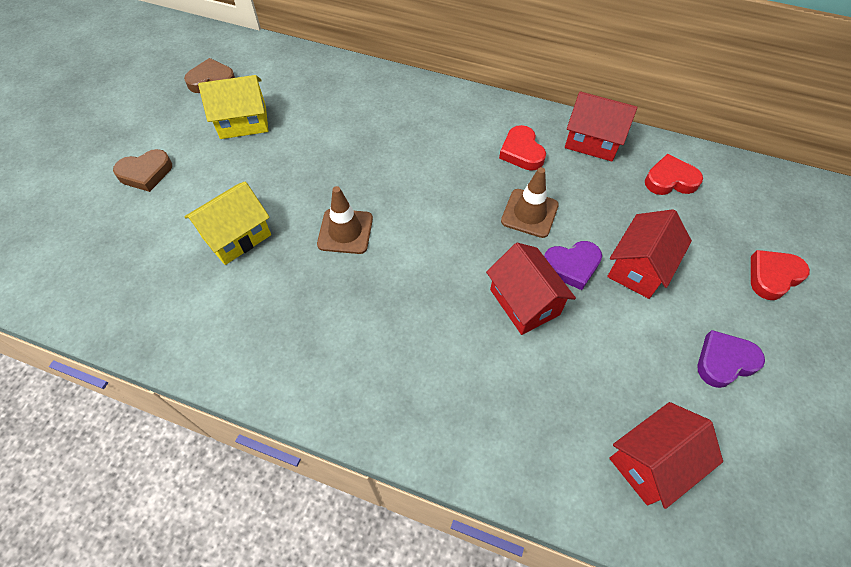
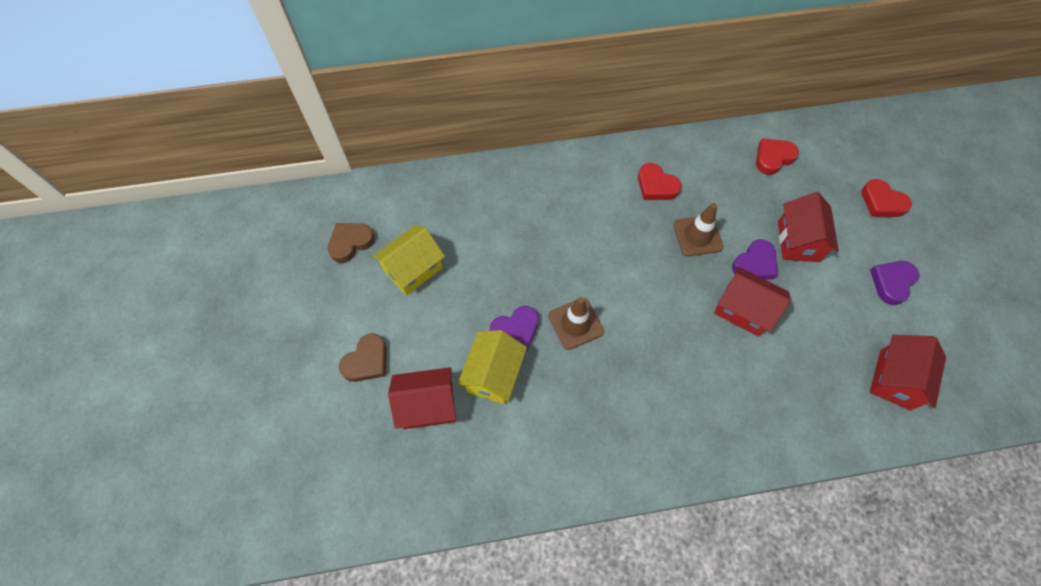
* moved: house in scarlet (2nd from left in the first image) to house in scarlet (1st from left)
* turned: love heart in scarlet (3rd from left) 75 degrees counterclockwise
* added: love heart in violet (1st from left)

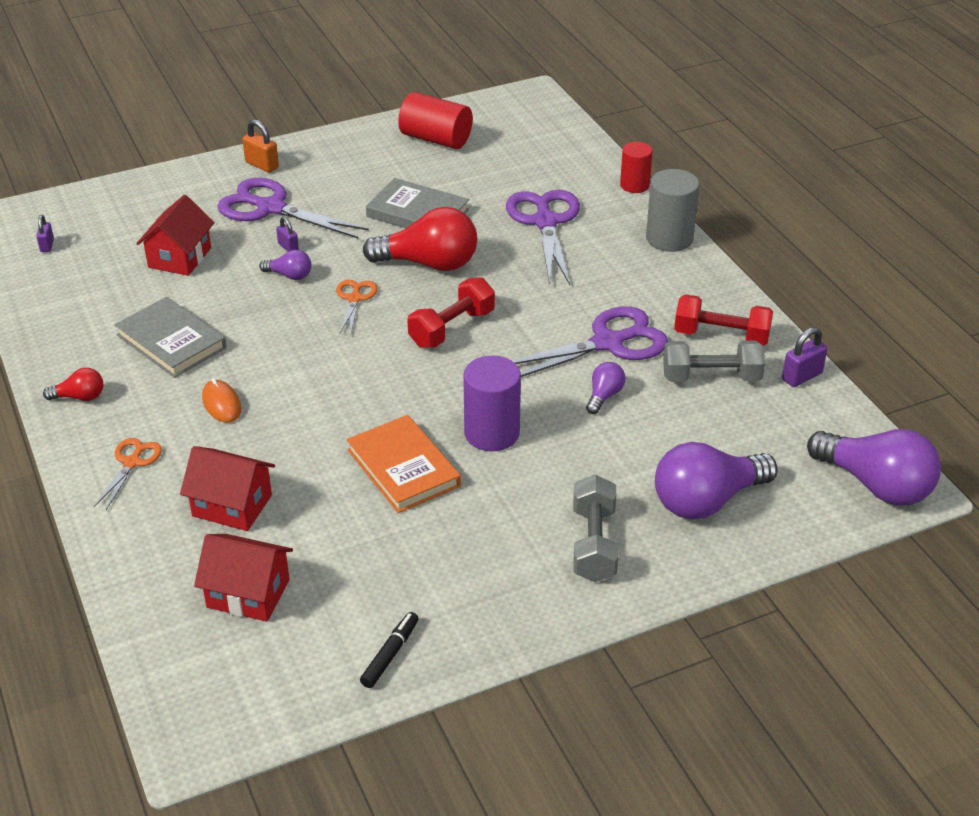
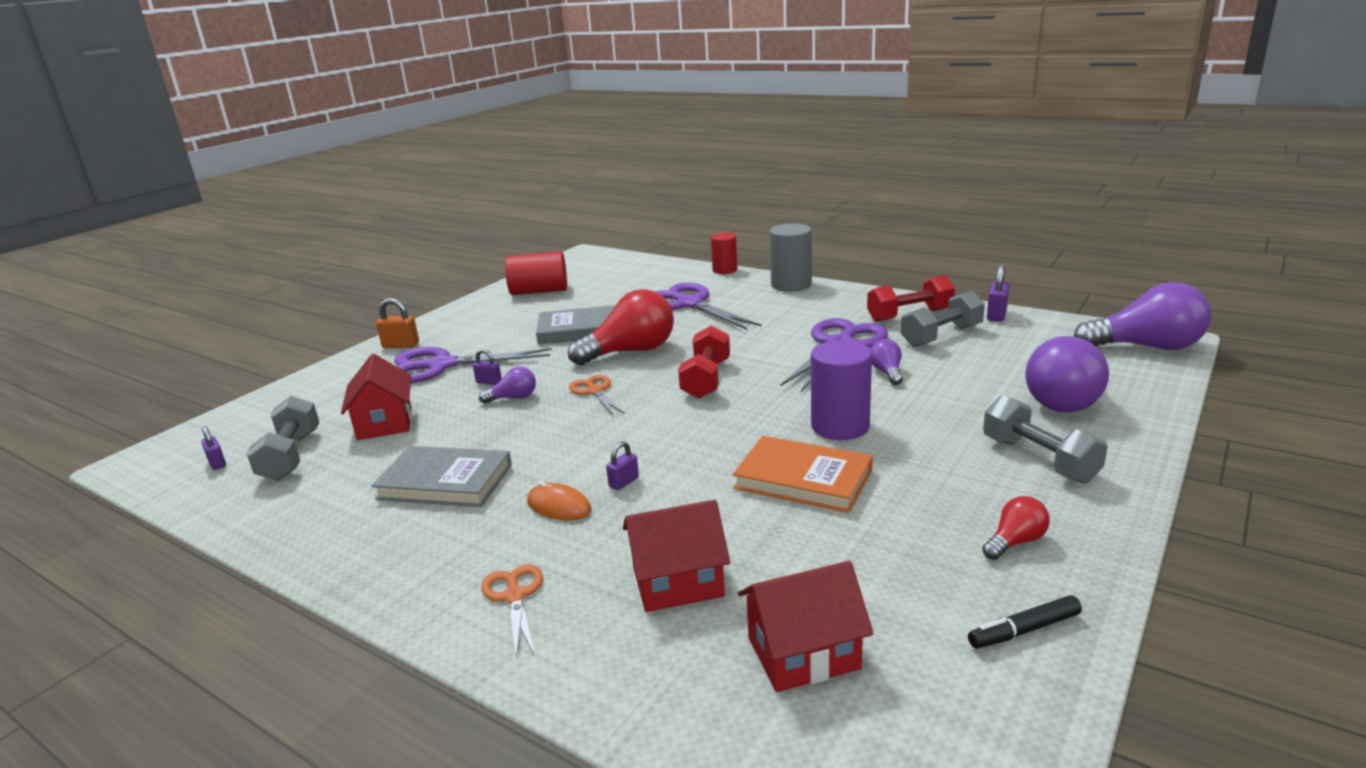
* moved: bulb in scarlet (1st from left in the first image) to bulb in scarlet (2nd from left)
* turned: marker in ebony 105 degrees counterclockwise
* added: free weight in gray (1st from left)
* added: small lock in violet (3rd from left)

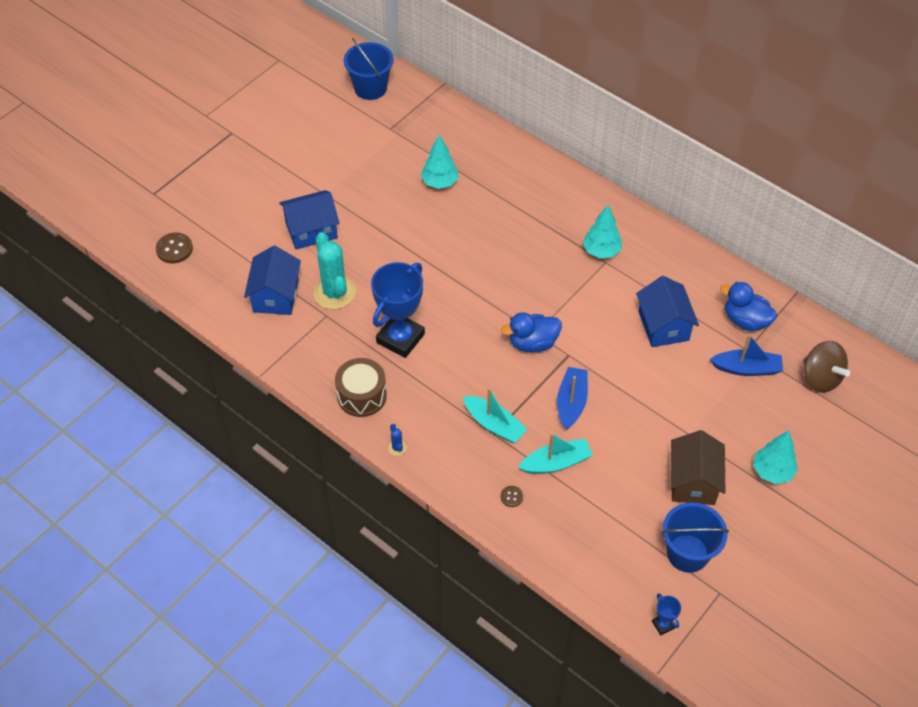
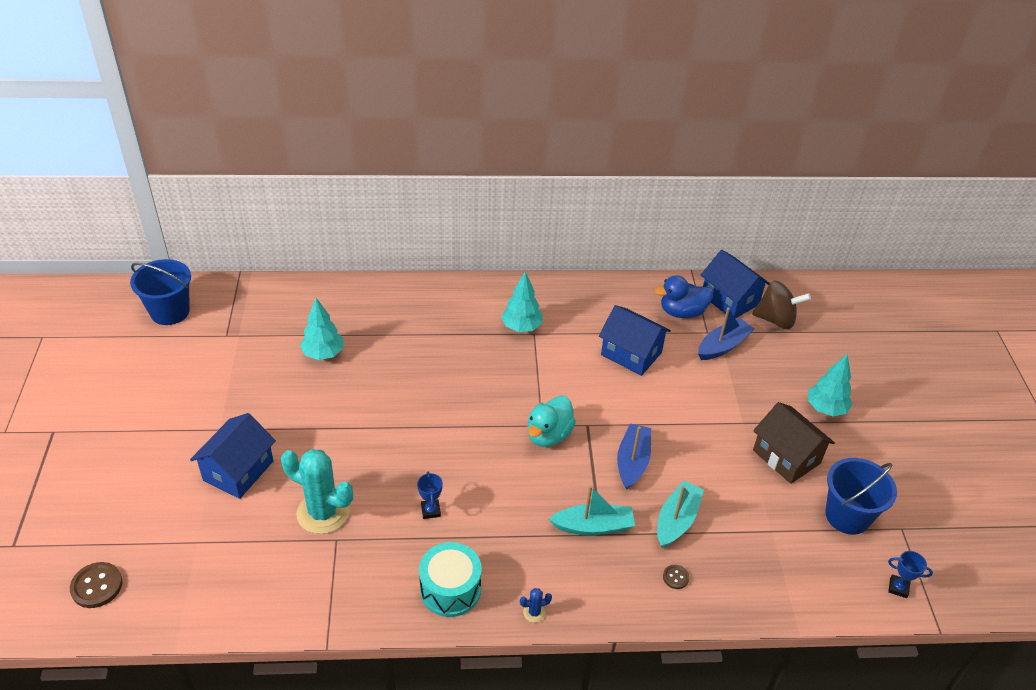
* moved: house in blue (1st from left in the first image) to house in blue (3rd from left)
* recoloured: toy drum in russet to toy drum in teal
* resized: prize cup in blue (1st from left) x0.42
* turned: prickly plant in blue 45 degrees counterclockwise
* recoloured: rubber duck in blue (1st from left) to rubber duck in teal
* turned: boat in blue (1st from left) 45 degrees clockwise

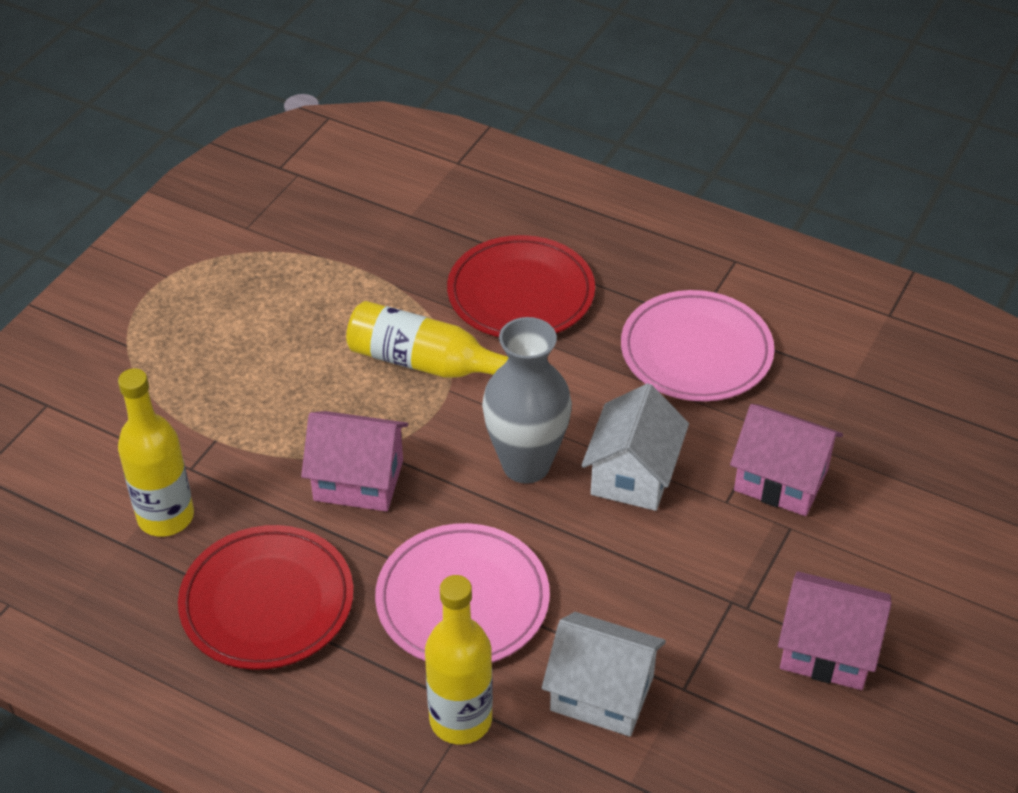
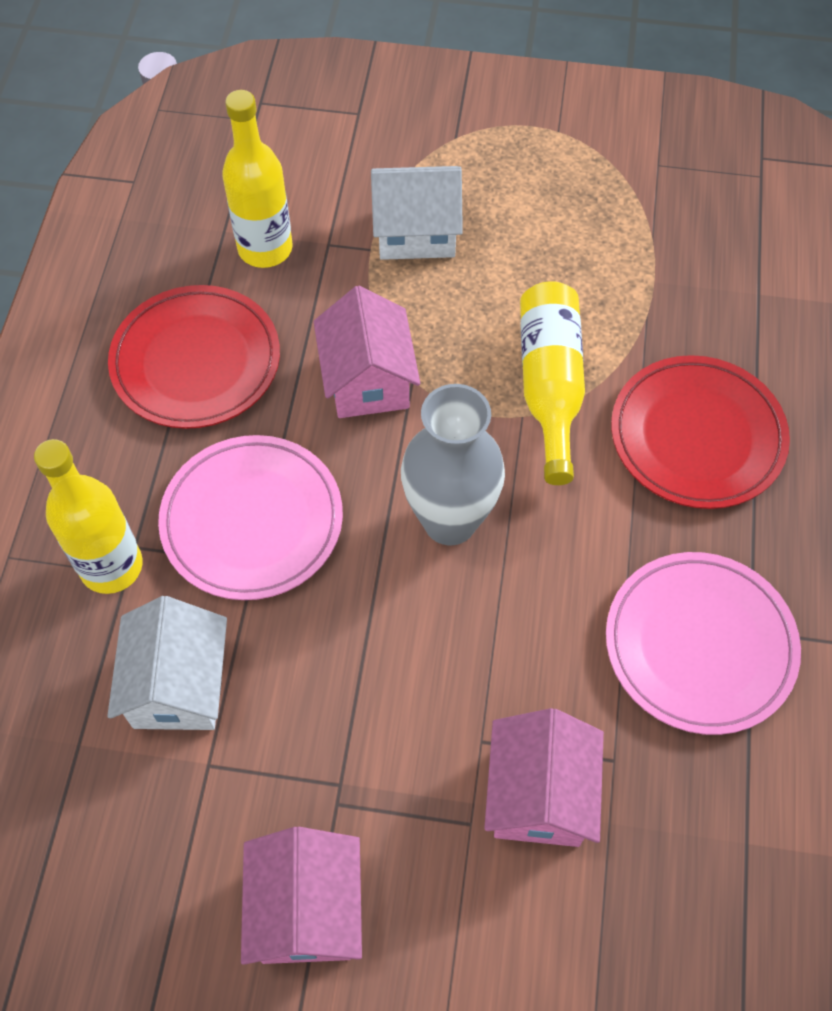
* moved: house in snow-white (2nd from left)

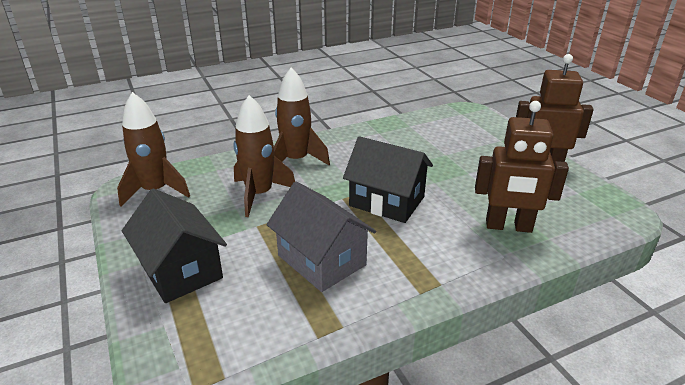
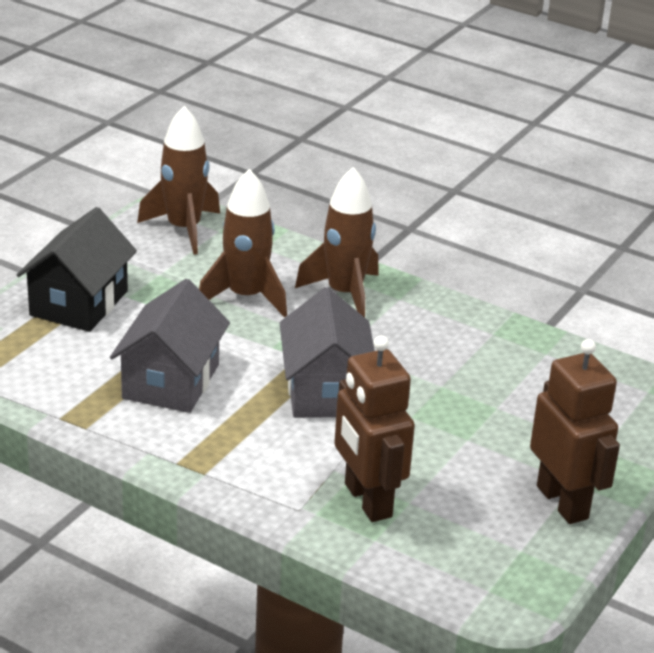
* recoloured: house in ebony (2nd from left) to house in gray (2nd from left)

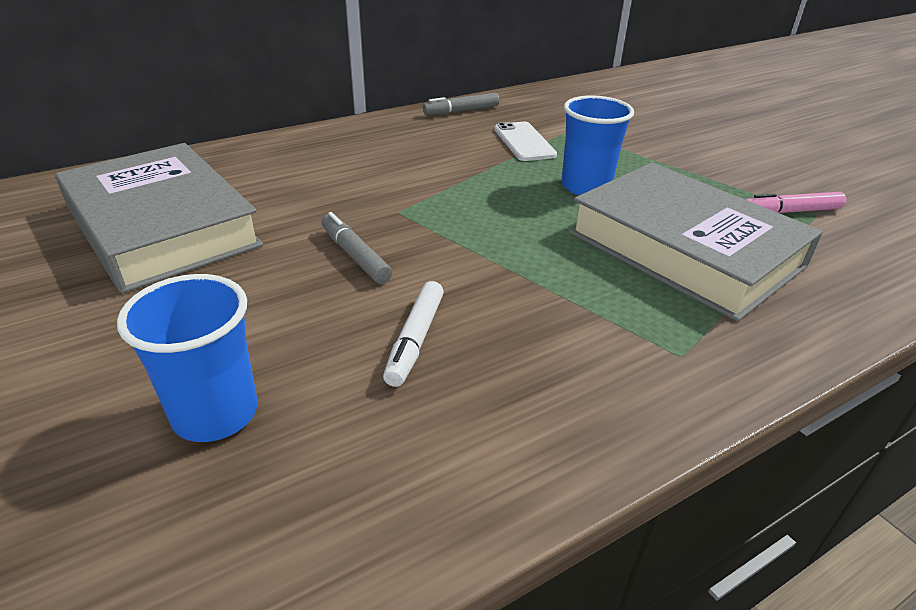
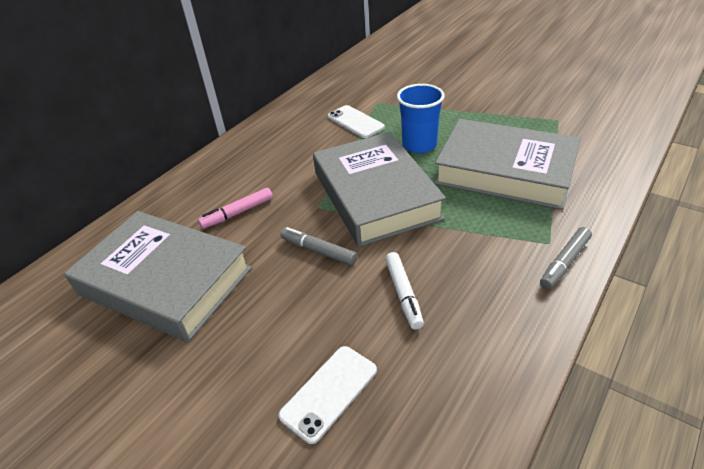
* replaced: beaker in blue (1st from left) to phone in snow-white (1st from left)
* moved: marker in gray (2nd from left)
* moved: marker in rose-pink
* added: hardcover in gray (2nd from left)

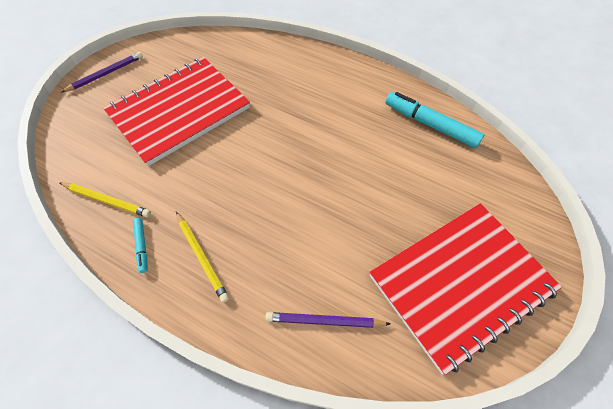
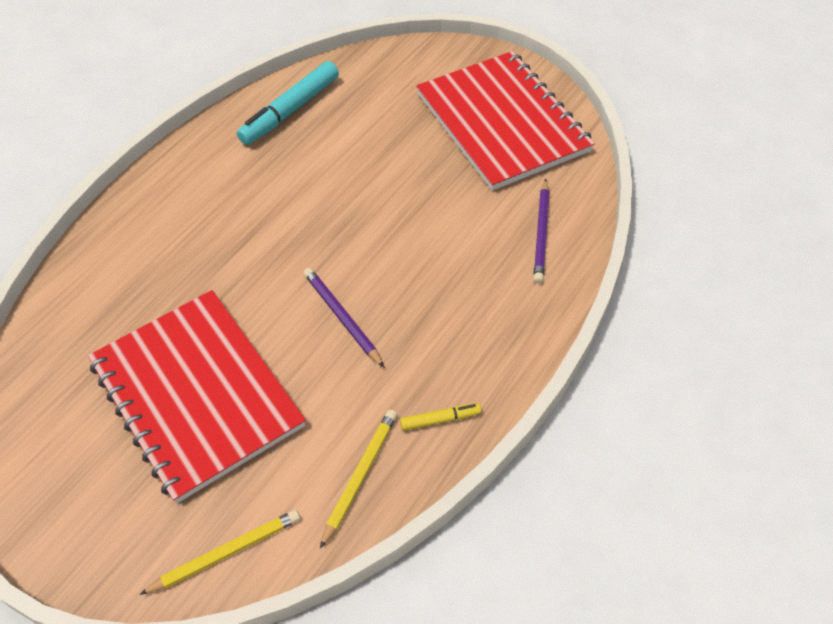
* moved: lead pencil in violet (1st from left)
* recoloured: marker in teal (1st from left) to marker in golden
* moved: lead pencil in golden (2nd from left in the first image) to lead pencil in golden (1st from left)

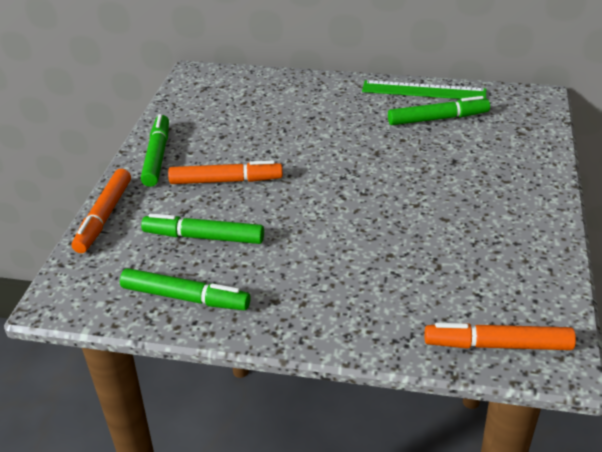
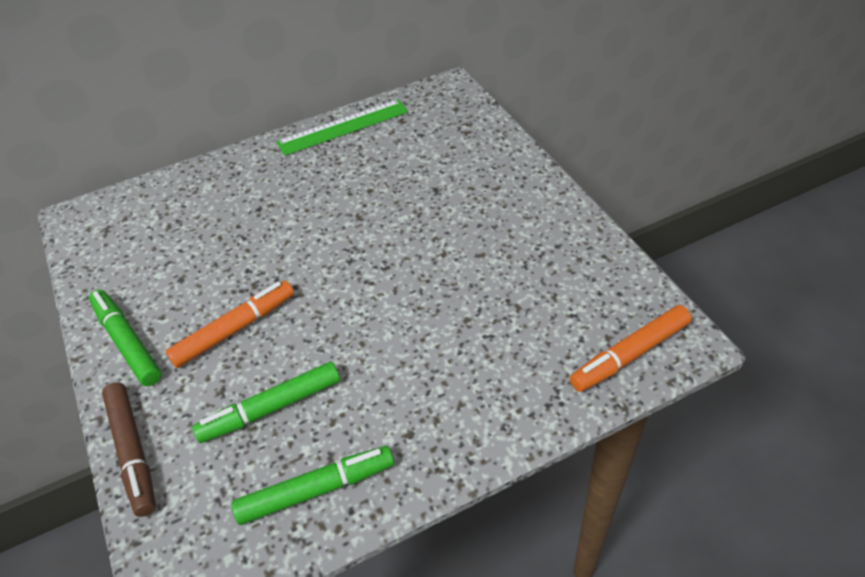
* recoloured: marker in orange (1st from left) to marker in russet
* removed: marker in leaf-green (4th from left)

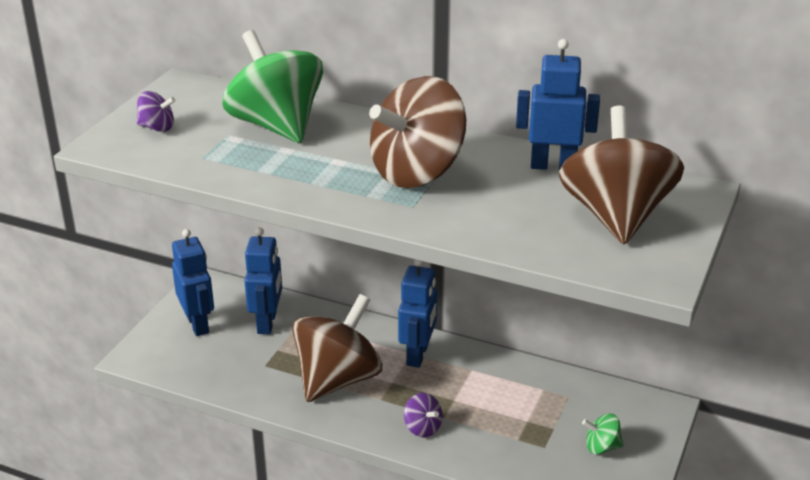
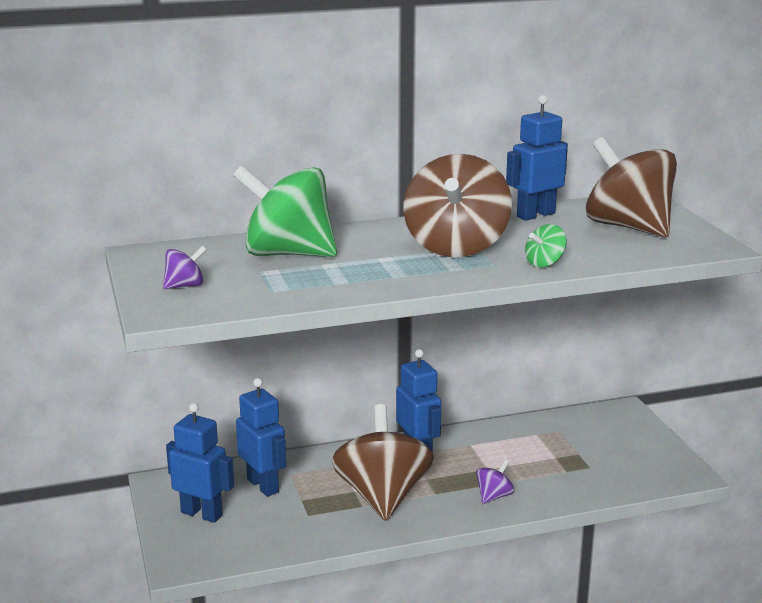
* turned: spinning top in violet (2nd from left) 60 degrees counterclockwise
* moved: spinning top in leaf-green (2nd from left)

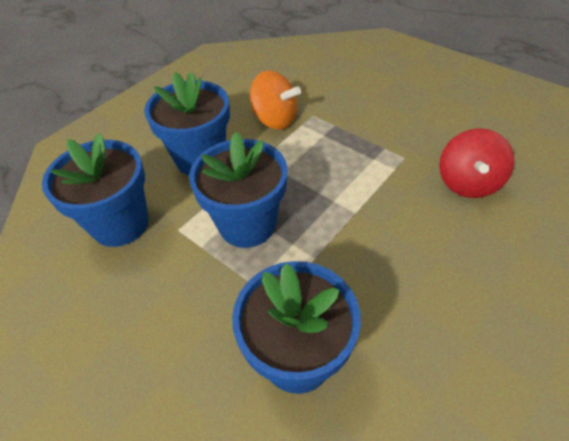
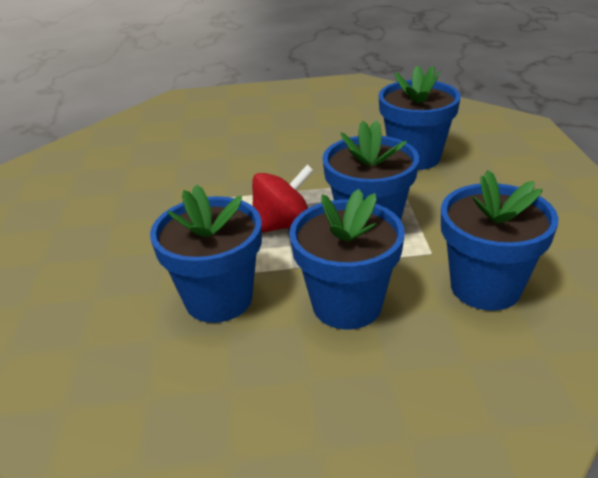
* replaced: spinning top in orange to flower pot in blue (1st from left)
* moved: spinning top in scarlet

